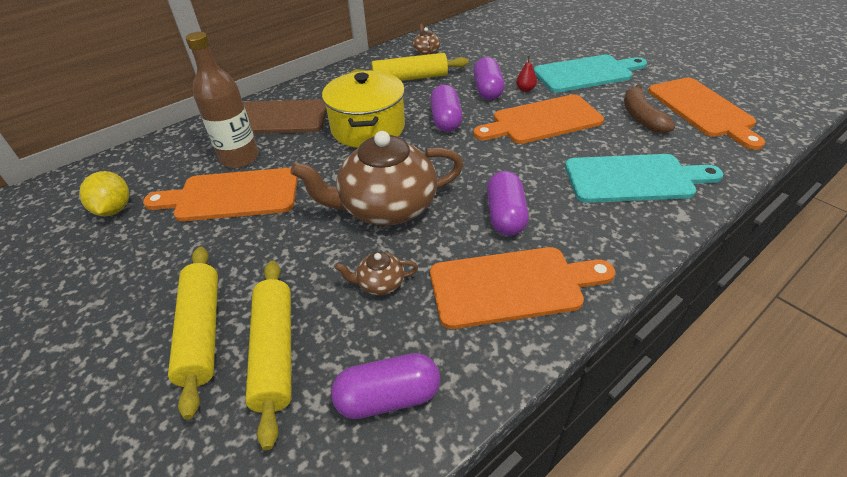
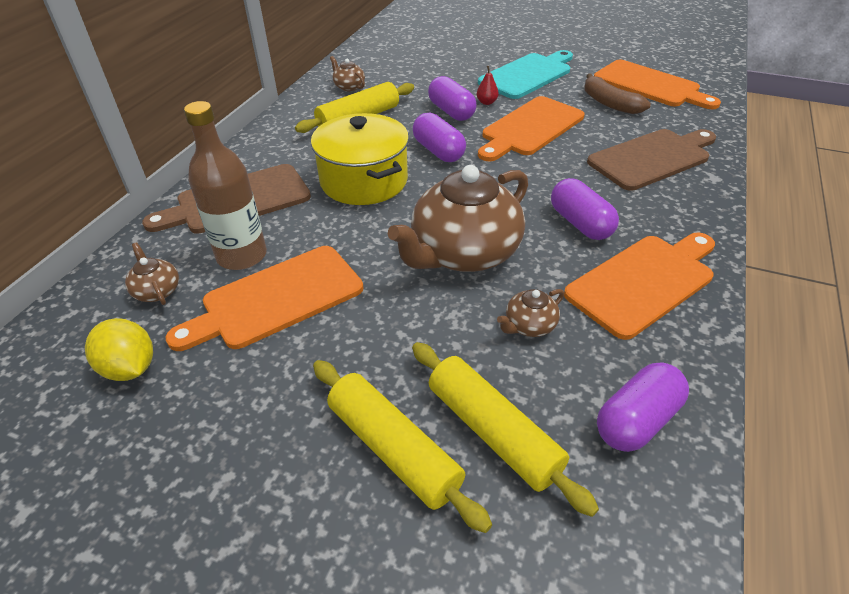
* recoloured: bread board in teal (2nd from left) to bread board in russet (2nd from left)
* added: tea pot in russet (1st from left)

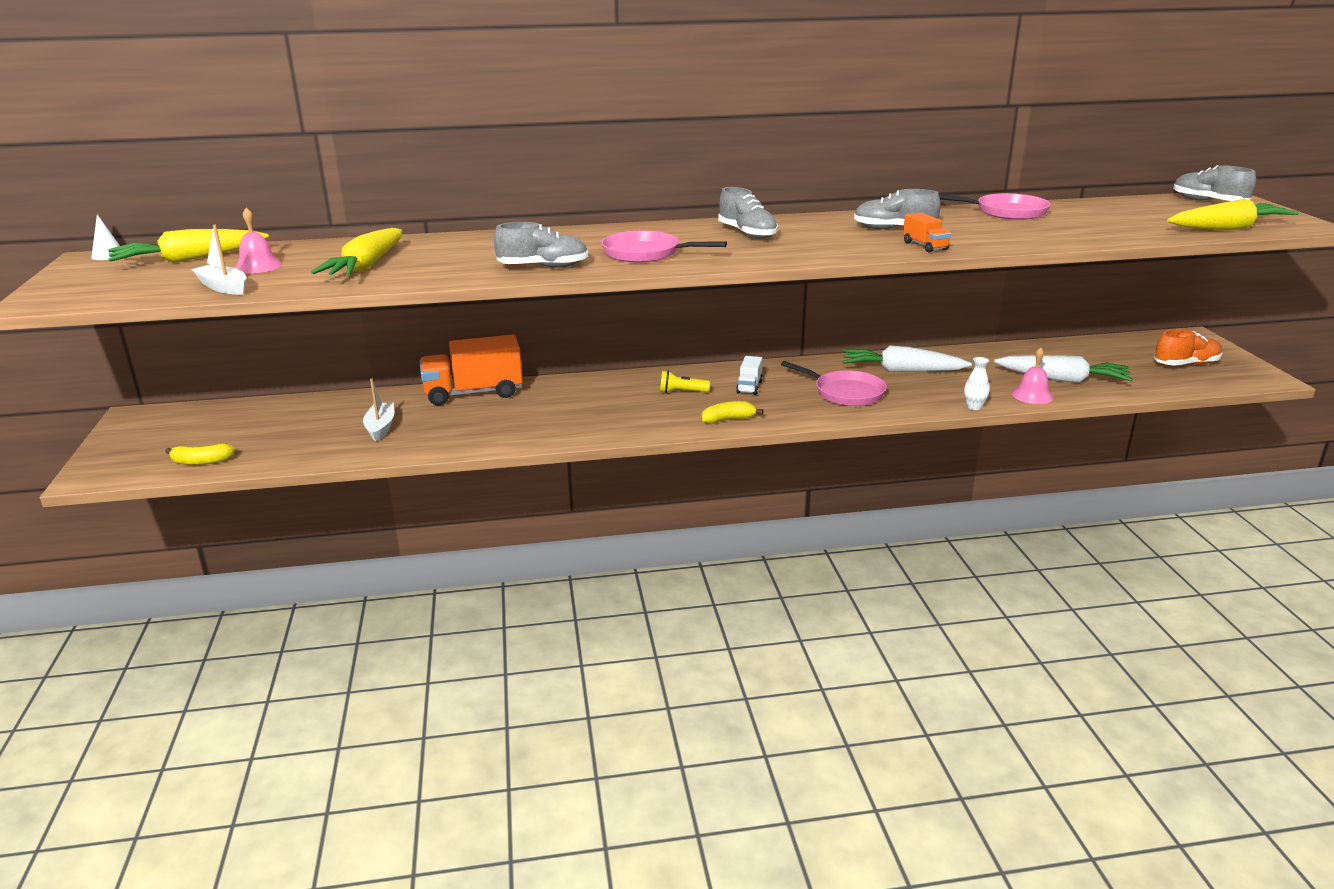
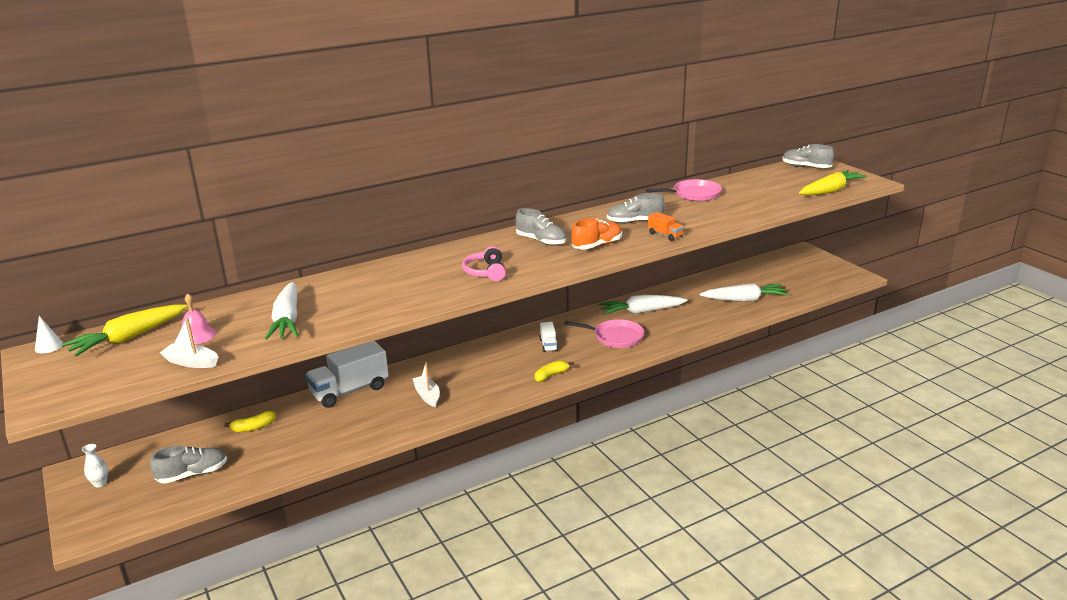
* moved: banana in golden (1st from left)
* recoloured: root vegetable in golden (2nd from left) to root vegetable in snow-white (1st from left)
* moved: boat in snow-white (2nd from left)
* recoloured: toy truck in orange (1st from left) to toy truck in snow-white (1st from left)
* moved: lace-up shoe in gray (1st from left)
* replaced: skillet in rose-pink (1st from left) to headphones in rose-pink
* removed: torch in golden
* moved: tall vase in snow-white
* removed: bell in rose-pink (2nd from left)
* moved: lace-up shoe in orange

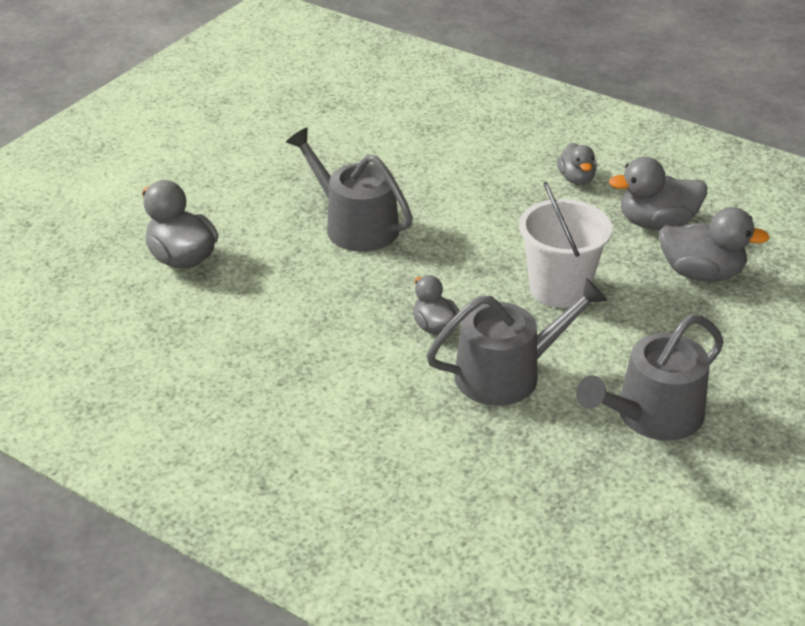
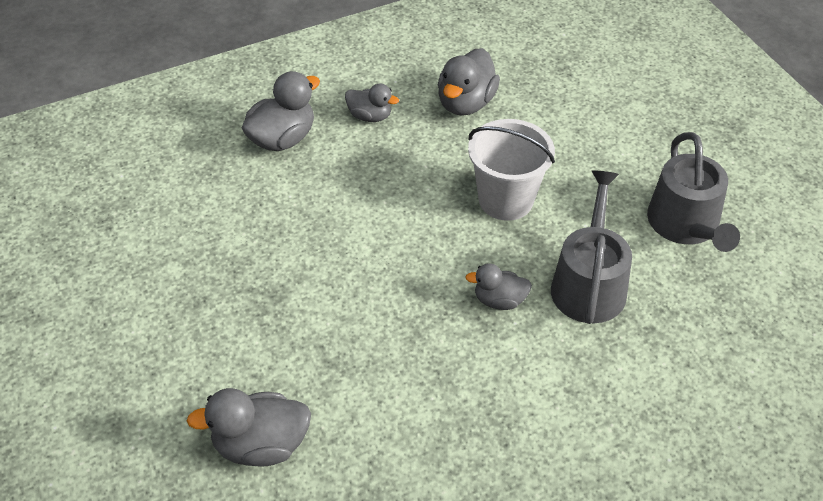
* removed: watering can in gray (1st from left)
* moved: rubber duck in gray (5th from left in the first image) to rubber duck in gray (2nd from left)

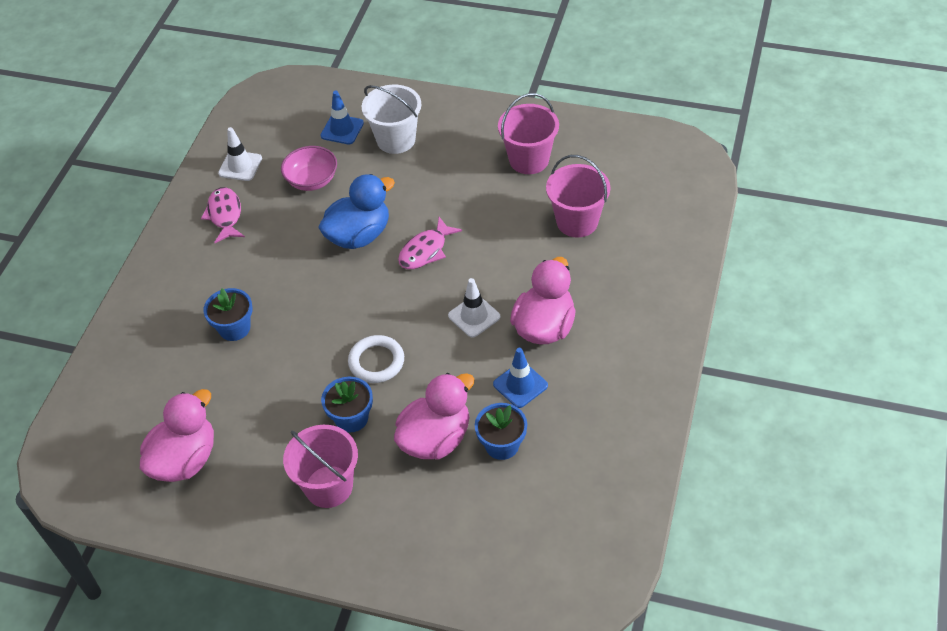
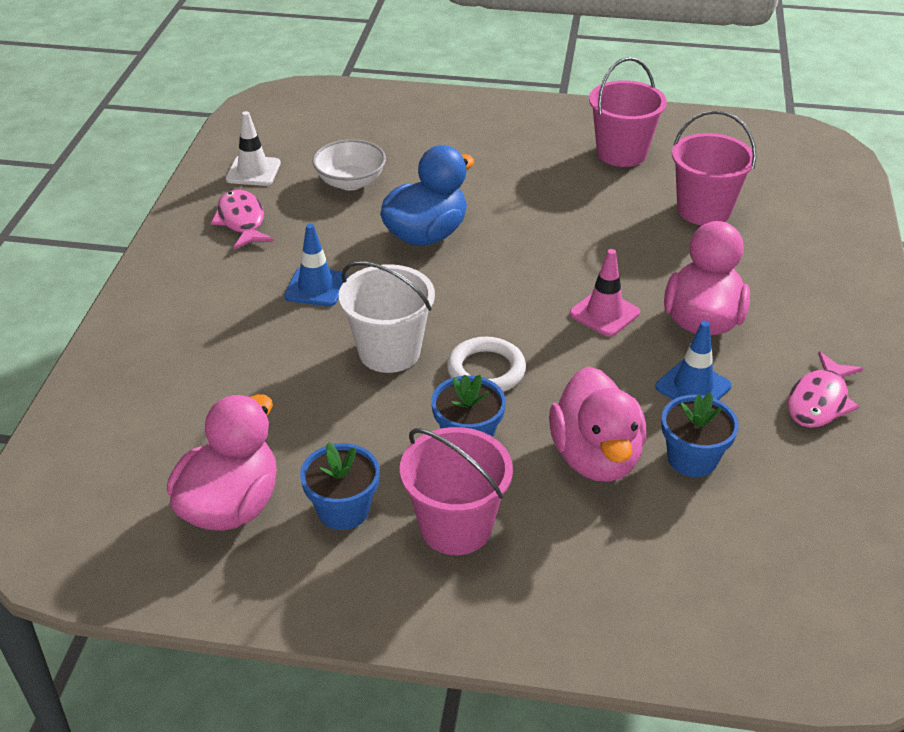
* moved: flower pot in blue (1st from left)
* recoloured: deep dish in rose-pink to deep dish in snow-white
* moved: traffic cone in blue (1st from left)
* moved: pail in snow-white
* turned: rubber duck in rose-pink (2nd from left) 135 degrees clockwise
* moved: toy fish in rose-pink (2nd from left)
* recoloured: traffic cone in snow-white (2nd from left) to traffic cone in rose-pink

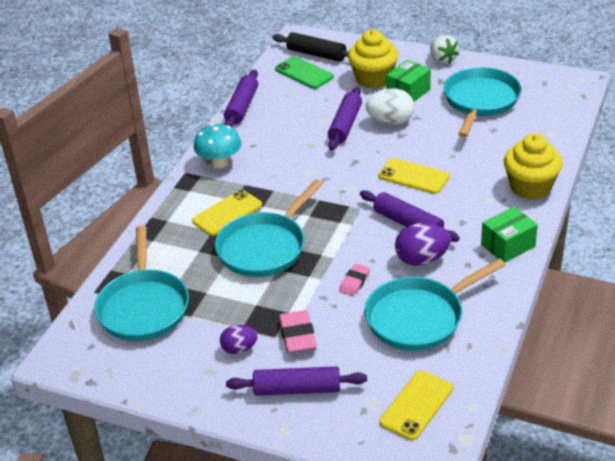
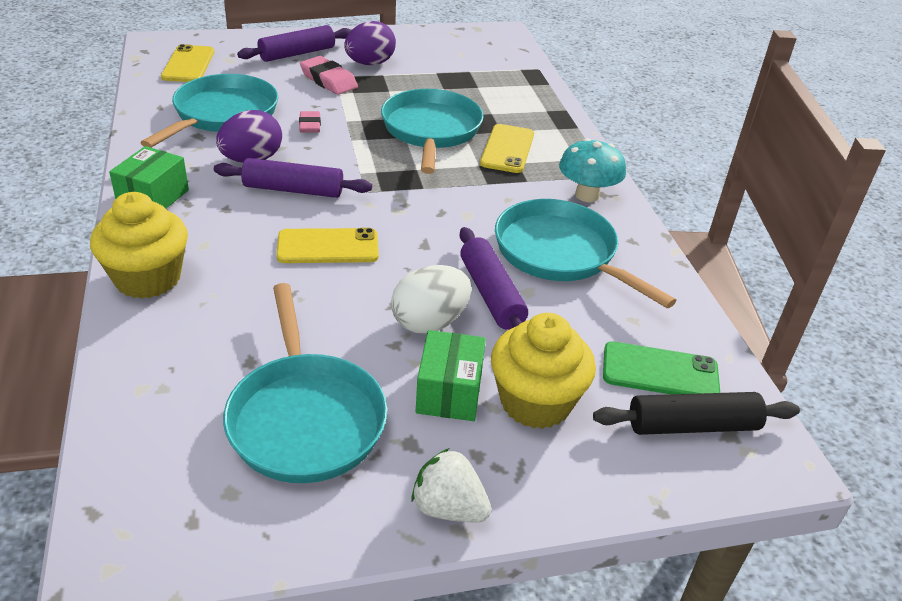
* moved: skillet in teal (1st from left in the first image) to skillet in teal (4th from left)
* resized: egg in violet (1st from left in the first image) x1.58
* removed: pastry roller in violet (1st from left)

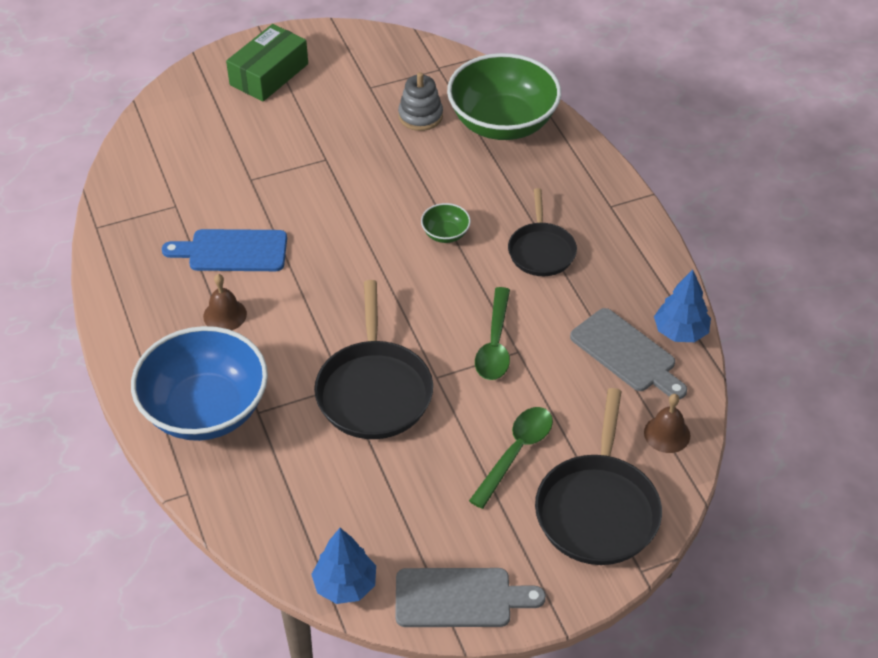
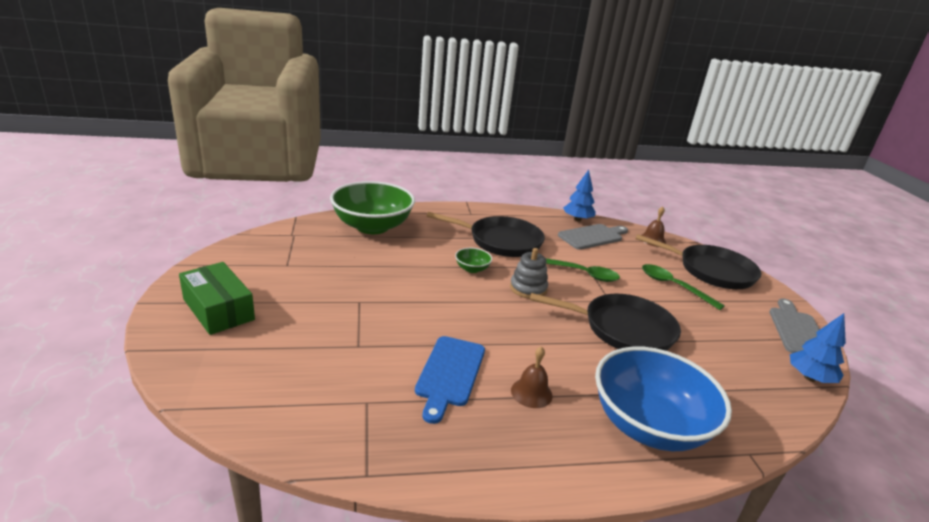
* moved: stacking toy in gray
* resized: skillet in ebony (2nd from left in the first image) x1.58

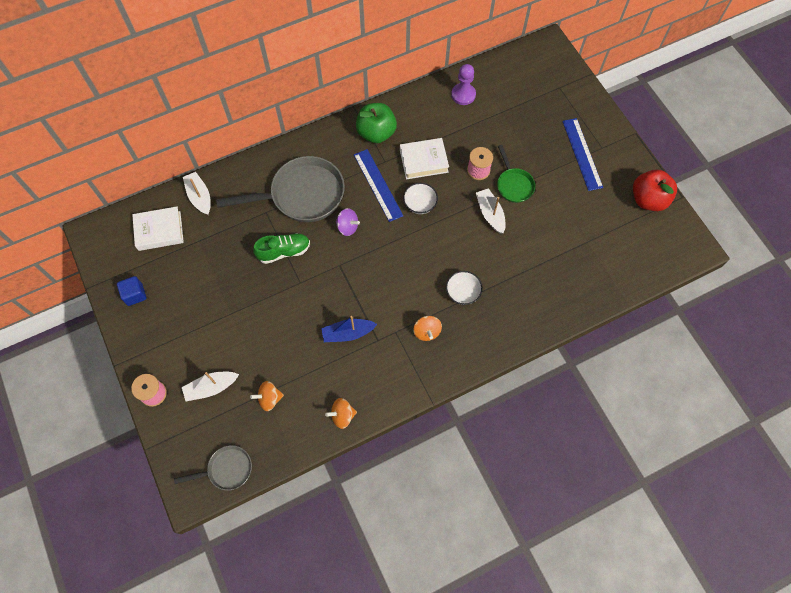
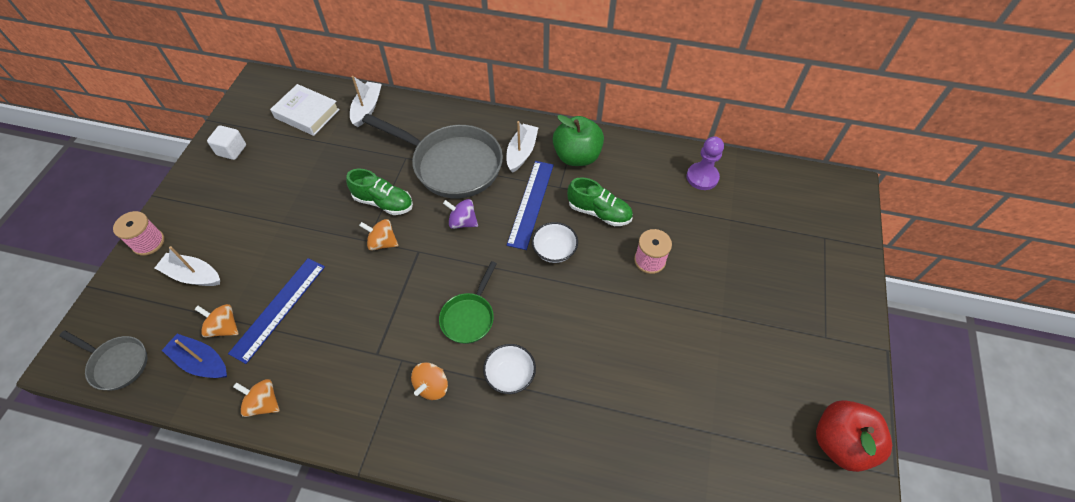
* recoloured: cube in blue to cube in snow-white
* moved: boat in blue
* turned: spinning top in violet 135 degrees clockwise
* replaced: hardcover in snow-white (2nd from left) to lace-up shoe in leaf-green (2nd from left)
* moved: boat in snow-white (3rd from left)
* moved: skillet in leaf-green
* moved: straightedge in blue (2nd from left in the first image) to straightedge in blue (1st from left)
* added: spinning top in orange (3rd from left)

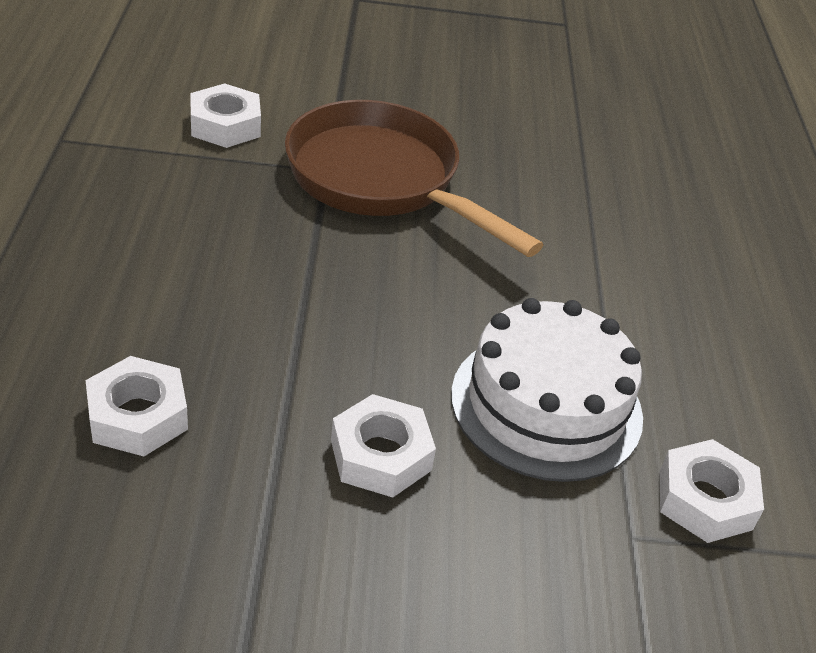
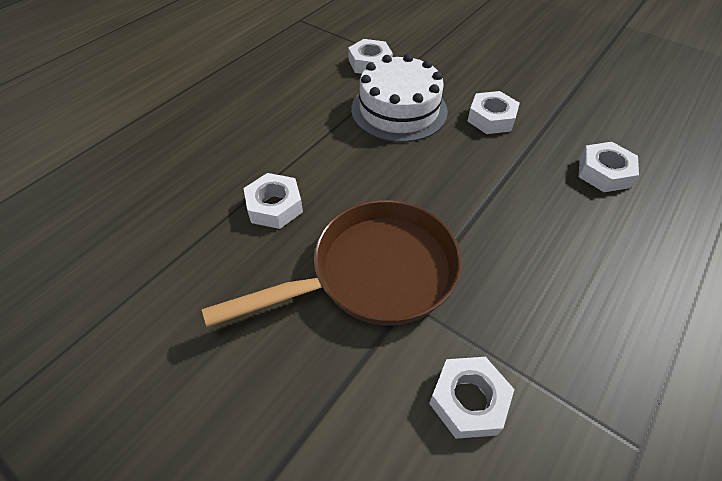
* turned: skillet in russet 105 degrees counterclockwise
* added: hexagon nut in snow-white (1st from left)

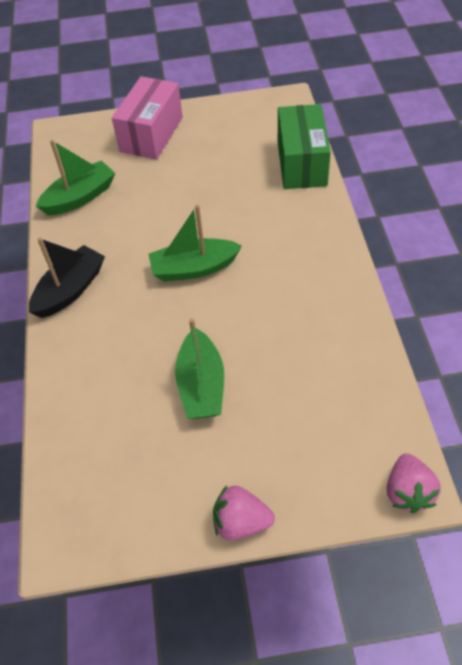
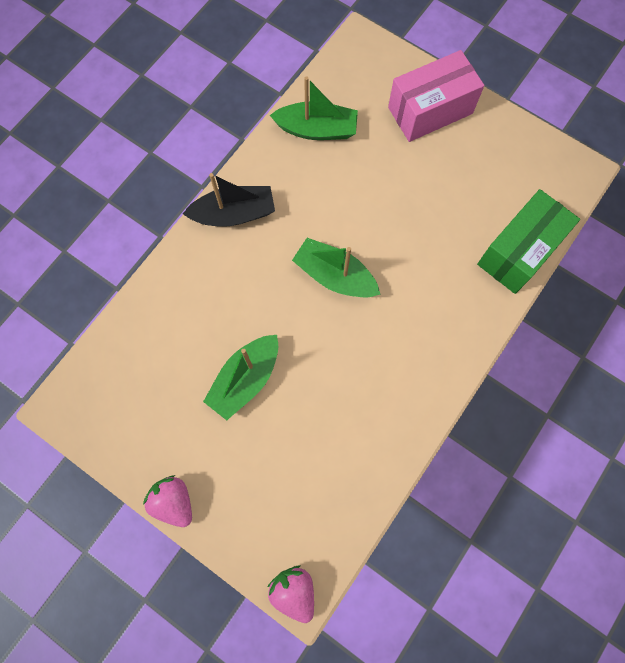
* turned: toy strawberry in rose-pink (2nd from left) 105 degrees clockwise

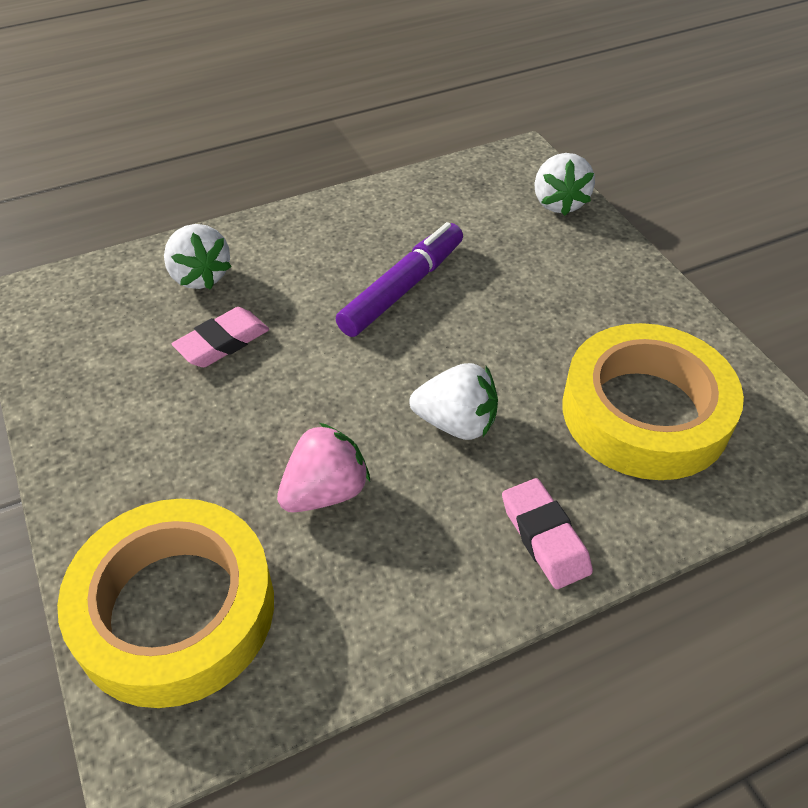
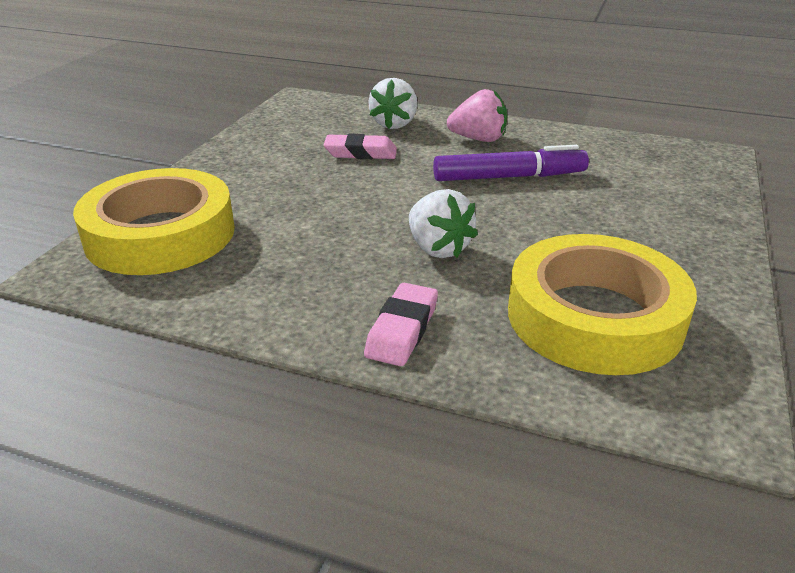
* moved: toy strawberry in rose-pink
* removed: toy strawberry in snow-white (3rd from left)

